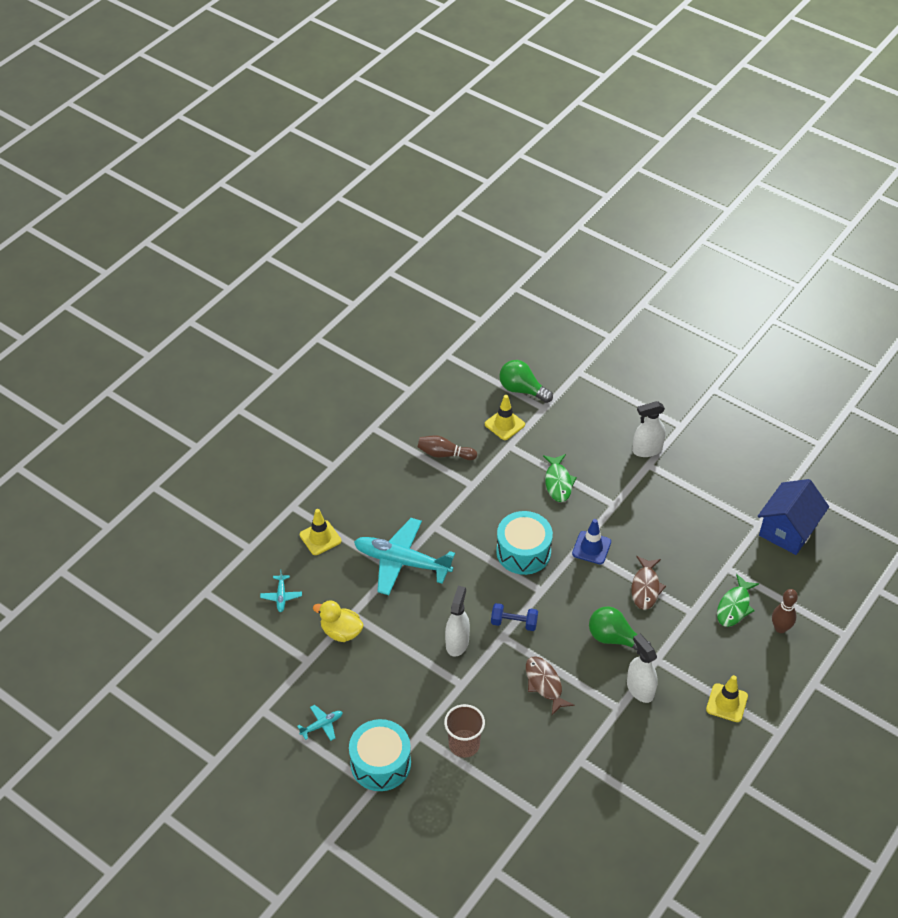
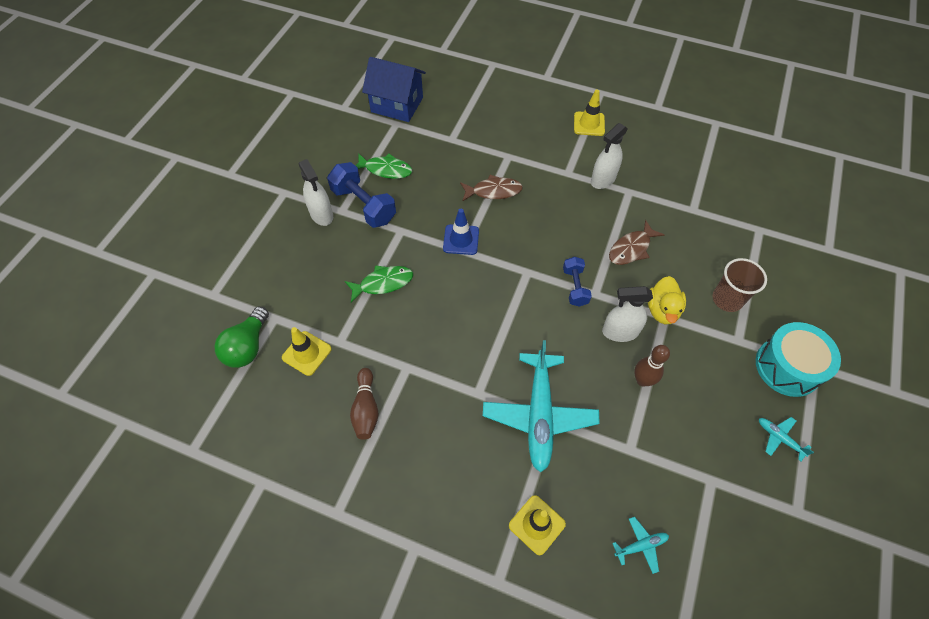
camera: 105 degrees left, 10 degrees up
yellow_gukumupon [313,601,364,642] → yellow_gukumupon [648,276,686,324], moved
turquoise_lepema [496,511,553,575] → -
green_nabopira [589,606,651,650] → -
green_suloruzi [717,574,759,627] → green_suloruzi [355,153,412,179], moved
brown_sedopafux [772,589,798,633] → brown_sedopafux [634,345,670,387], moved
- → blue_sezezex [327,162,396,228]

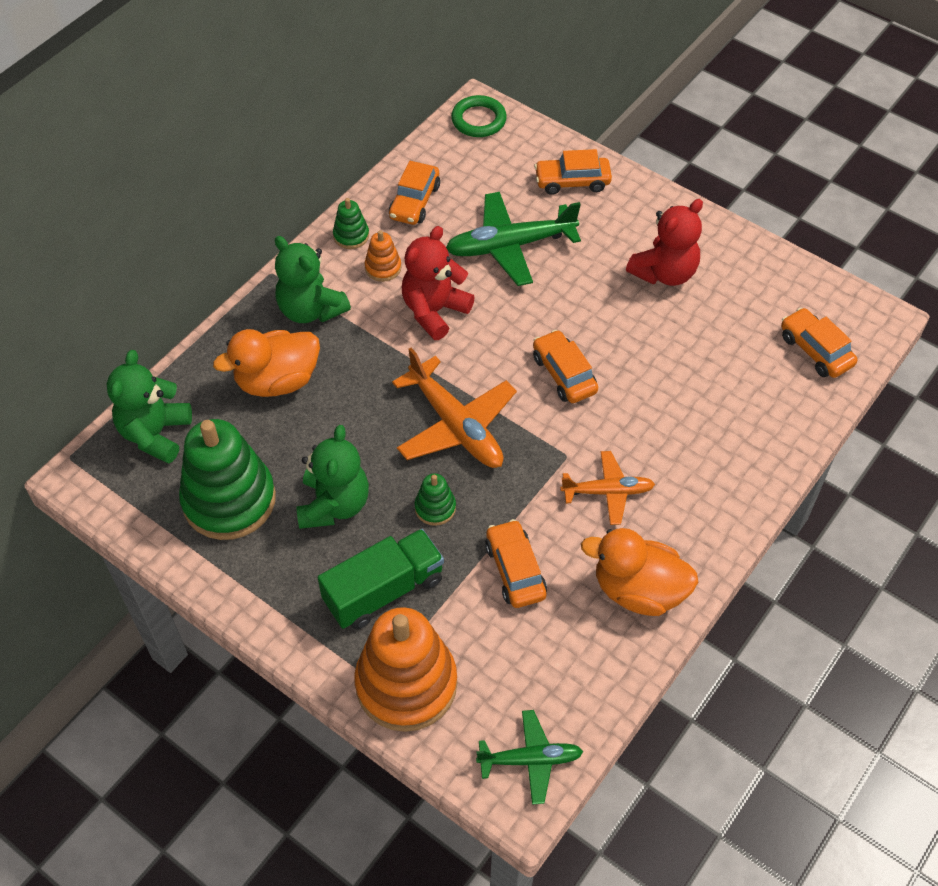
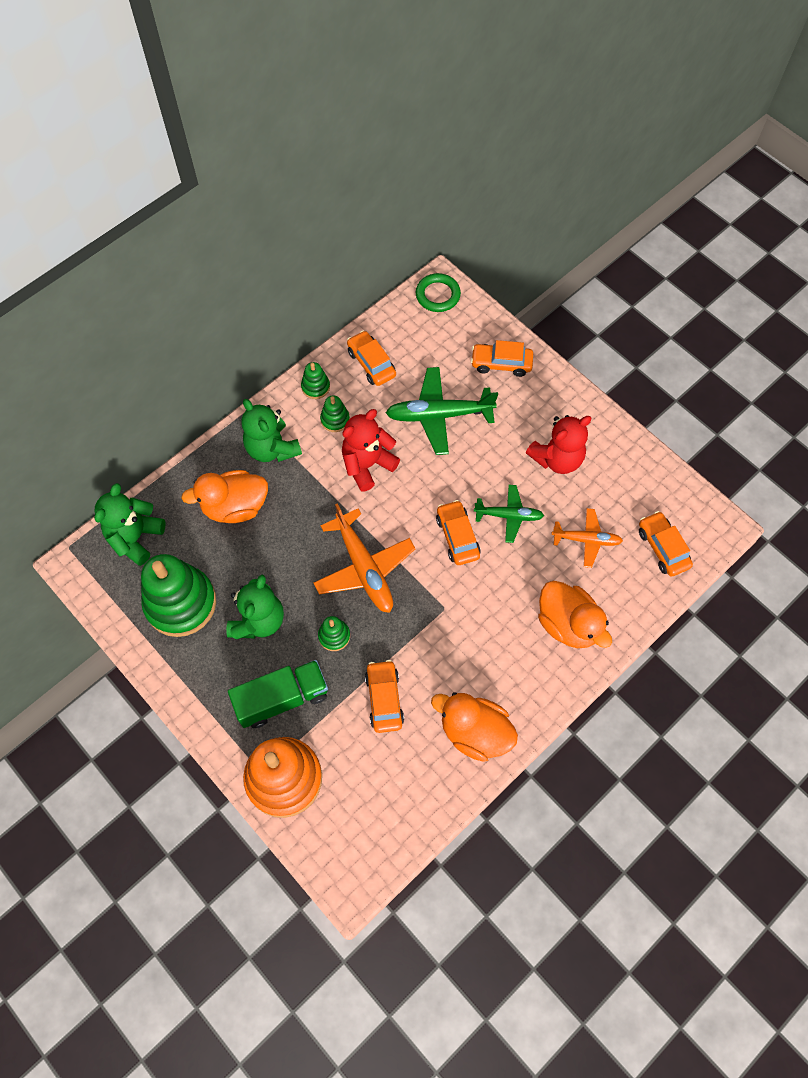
camera: 10 degrees right, 10 degrees up
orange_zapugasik [365,230,401,282] → green_zapugasik [320,395,350,432]
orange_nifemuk [389,161,440,225] → orange_nifemuk [347,331,396,386], 120 degrees clockwise
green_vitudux [476,710,583,805] → green_vitudux [474,485,544,543], moved
orange_vitudux [560,451,655,525] → orange_vitudux [551,508,623,568], moved
- → orange_gukumupon [538,581,612,648]

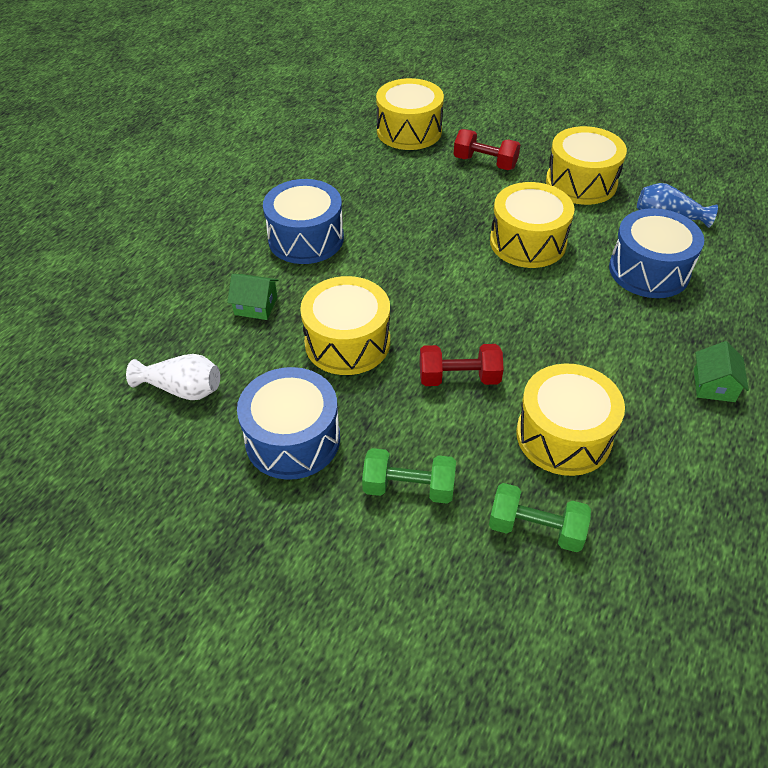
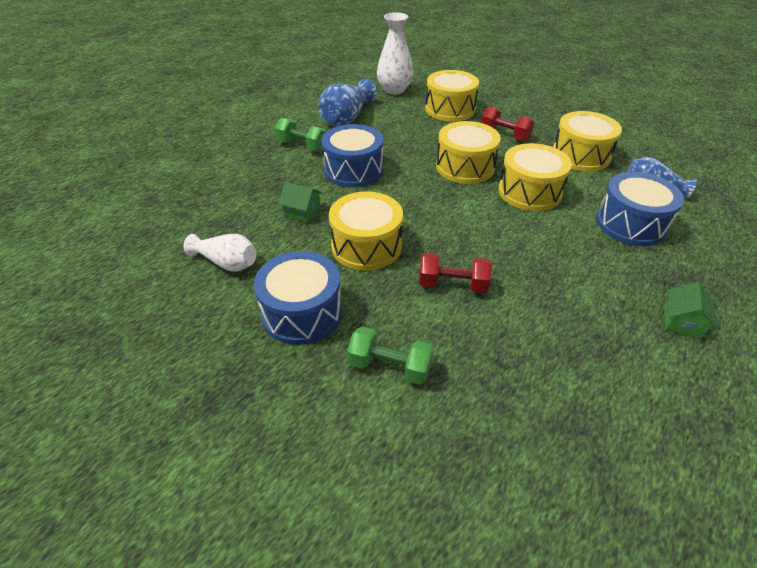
camera: 10 degrees right, 5 degrees down
green_sezezex [489,483,591,552] → green_sezezex [275,118,327,152], moved
yellow_lepema [516,363,625,476] → yellow_lepema [436,121,501,184], moved
- → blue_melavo [319,79,377,126]
- → white_melavo [377,13,413,95]

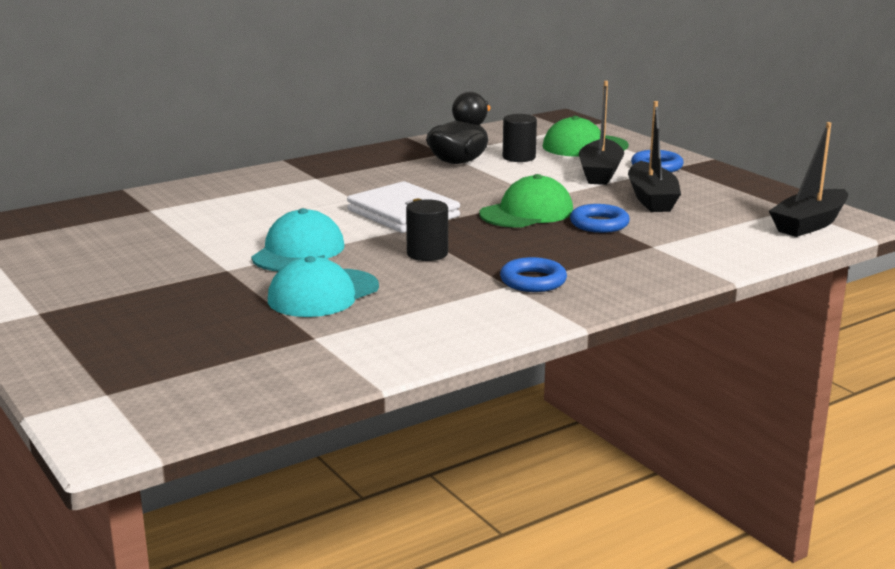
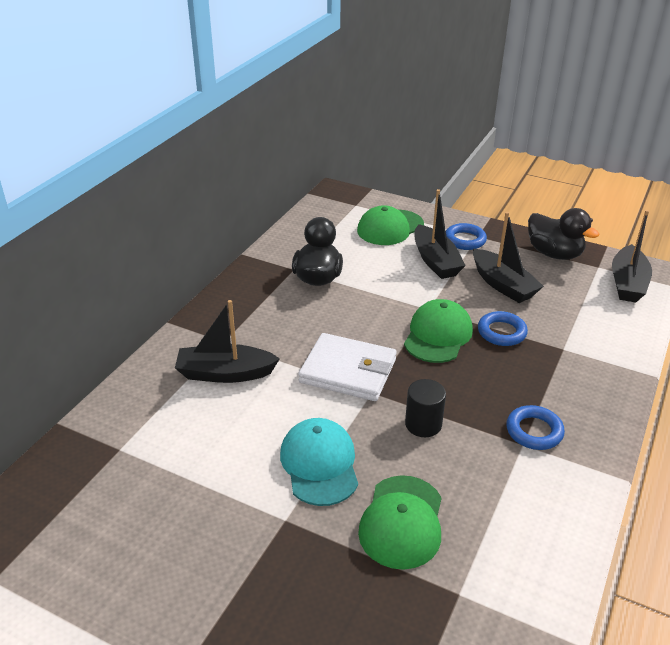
camera: 30 degrees left, 15 degrees up
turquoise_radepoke [268,256,379,317] → green_radepoke [358,475,442,570]
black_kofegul [503,114,537,162] → -
- → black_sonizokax [175,300,280,383]
- → black_gukumupon [528,208,599,260]

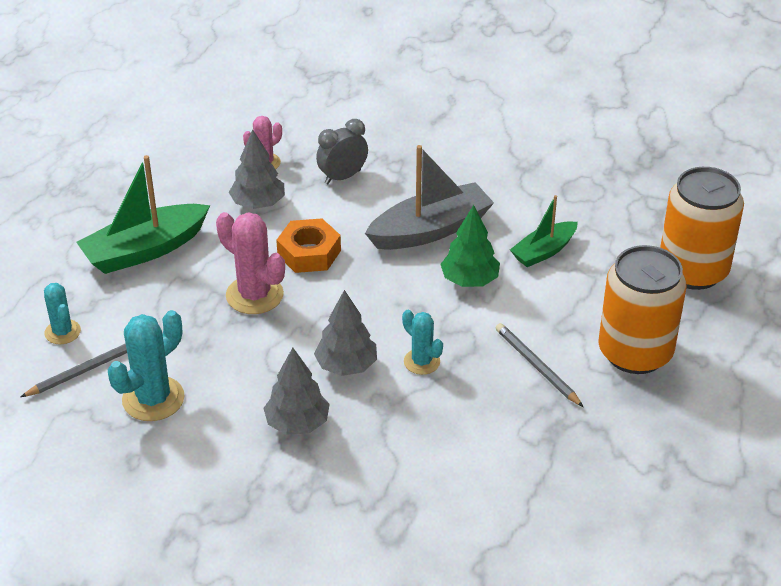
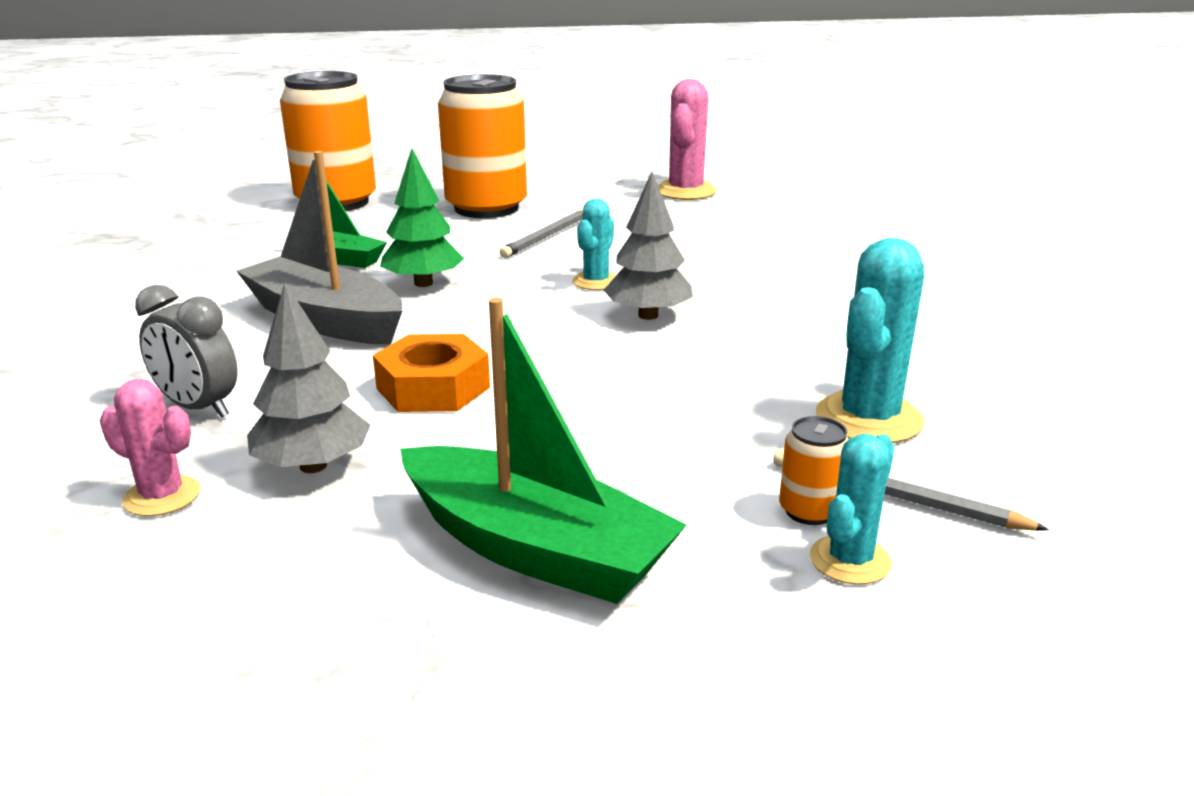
camera: 115 degrees left, 15 degrees down
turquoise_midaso [107,310,185,421] → turquoise_midaso [816,238,925,443], 75 degrees counterclockwise
pink_midaso [216,212,285,314] → pink_midaso [658,79,717,200], moved
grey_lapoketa [264,348,330,435] → -
- → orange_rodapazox [779,416,849,525]

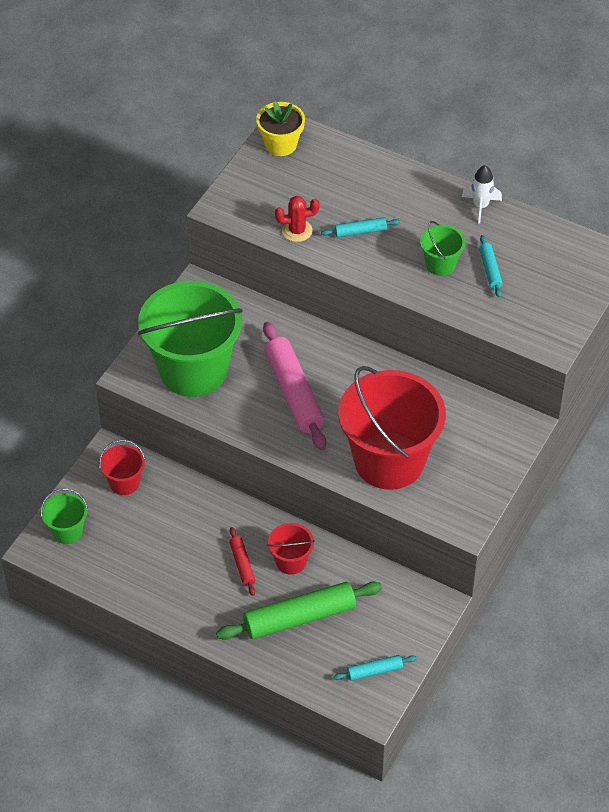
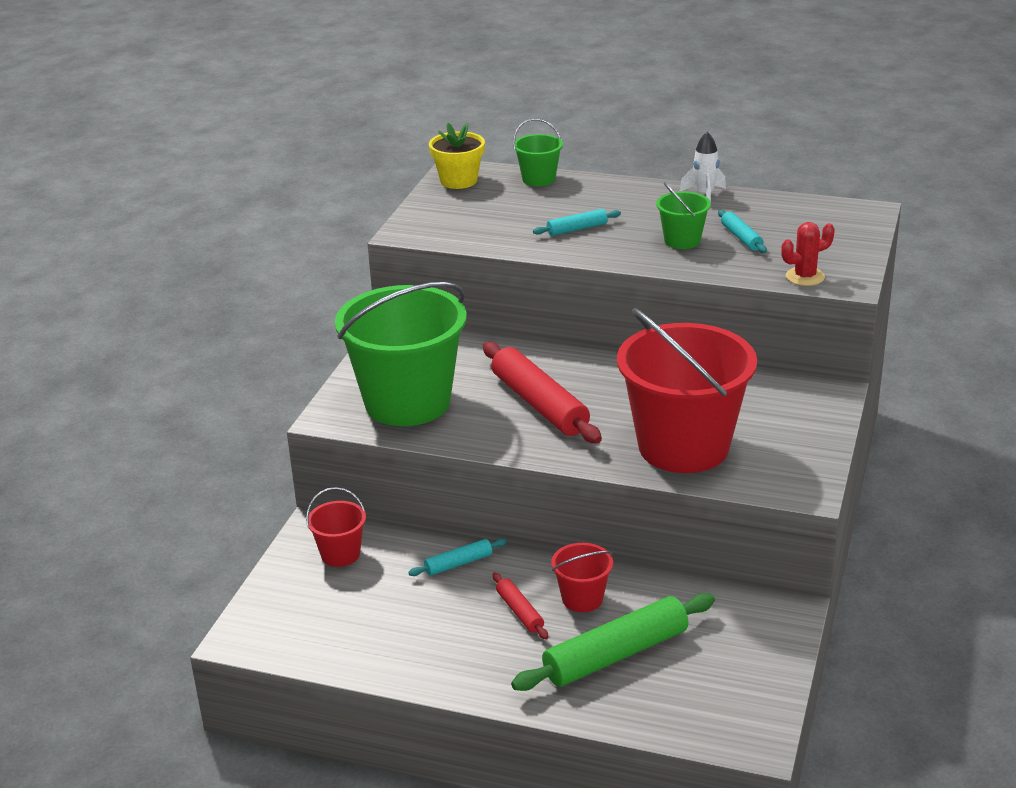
camera: 10 degrees left, 20 degrees down
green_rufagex [41,488,88,544] → green_rufagex [513,118,563,186], moved
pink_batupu [263,322,326,450] → red_batupu [483,342,602,443]
red_midaso [275,196,320,242] → red_midaso [781,222,835,286], moved
turquoise_batupu [333,655,417,681] → turquoise_batupu [408,538,507,576], moved

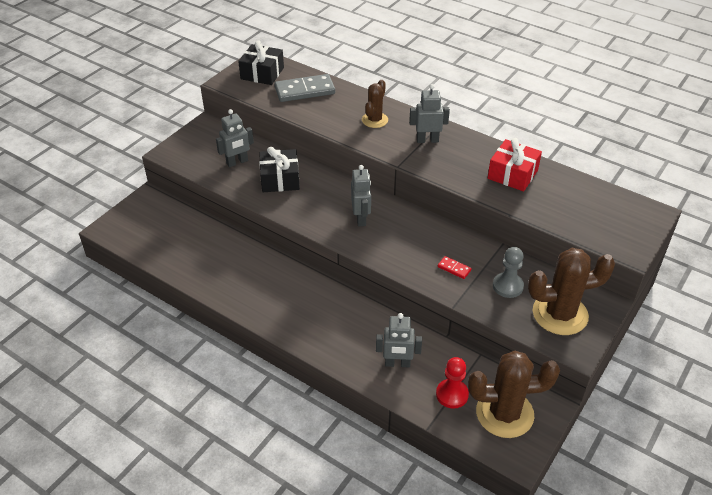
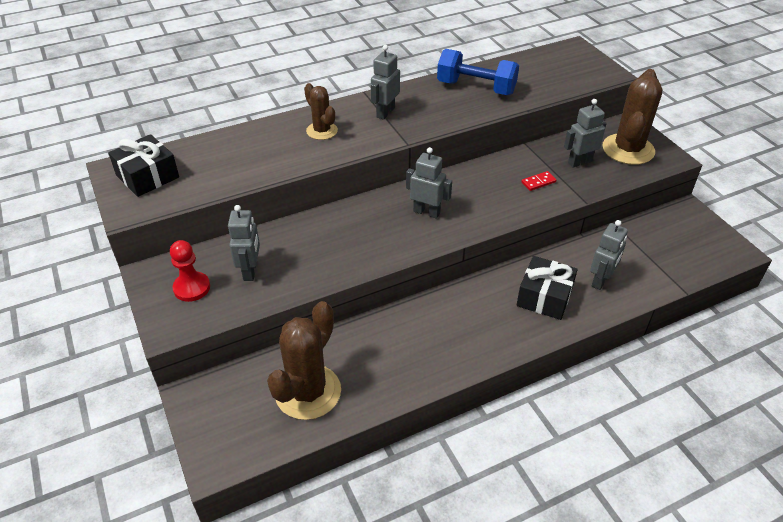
camera: 60 degrees left, 0 degrees up
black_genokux [259,147,300,192] → black_genokux [517,256,578,320], moved
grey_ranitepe [275,74,335,102] → -
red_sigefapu [436,357,469,408] → red_sigefapu [170,240,210,302], moved
brown_midaso [468,351,560,438] → brown_midaso [267,301,341,420], moved
red_genokux [488,138,542,191] → blue_sezezex [437,49,519,95]
grey_sigefapu [493,247,524,298] → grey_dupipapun [564,99,607,168]

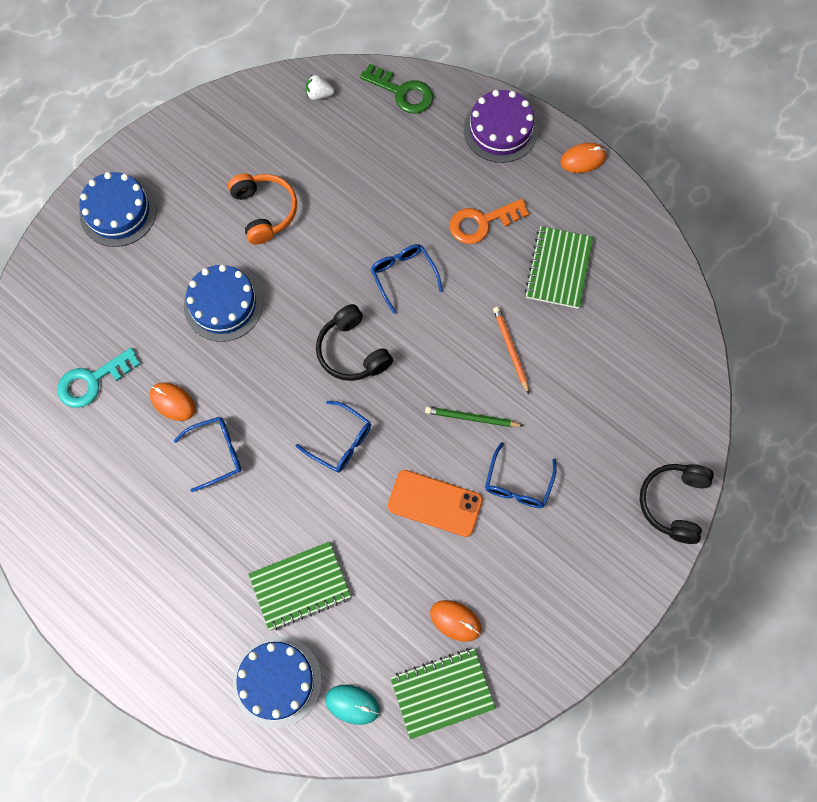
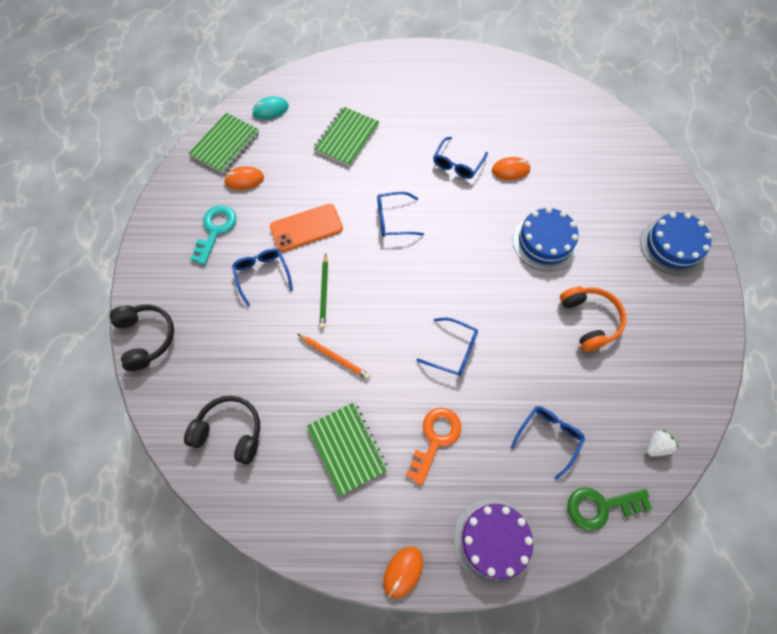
camera: 140 degrees right, 5 degrees down
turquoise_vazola [57,348,140,408] → turquoise_vazola [190,205,236,265], moved
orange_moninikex [228,174,297,245] → orange_moninikex [560,286,626,352], 135 degrees counterclockwise
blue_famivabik [233,636,322,728] → -
black_moninikex [316,304,393,381] → black_moninikex [184,396,260,464], moved
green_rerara [425,406,524,427] → green_rerara [319,254,328,329], 120 degrees clockwise
- → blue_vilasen [510,406,585,480]

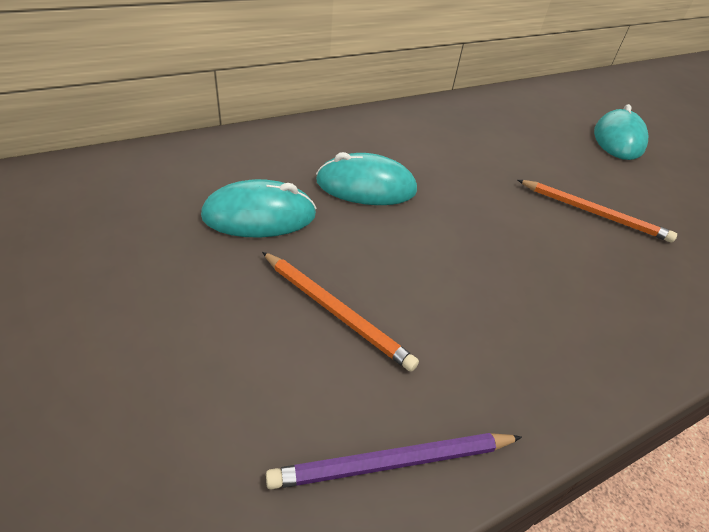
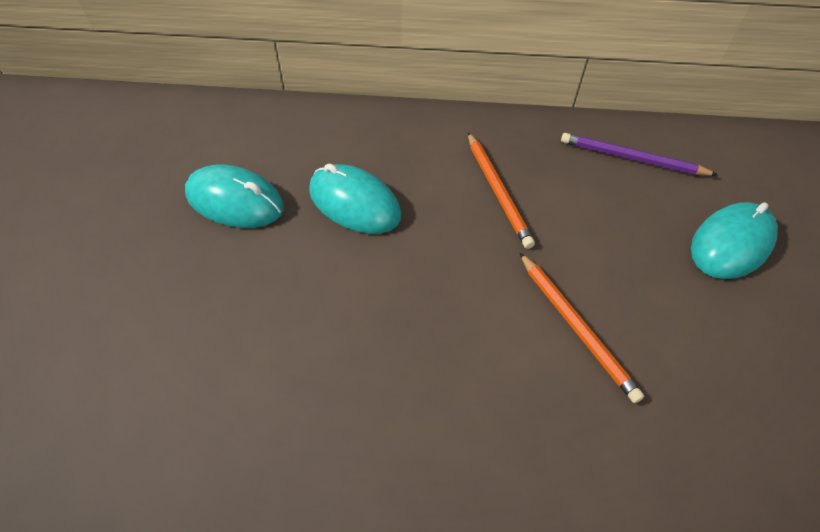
camera: 35 degrees right, 10 degrees up
orange_rerara [262,252,419,372] → orange_rerara [468,133,535,249], moved
purple_rerara [266,433,522,489] → purple_rerara [561,133,718,176], moved

